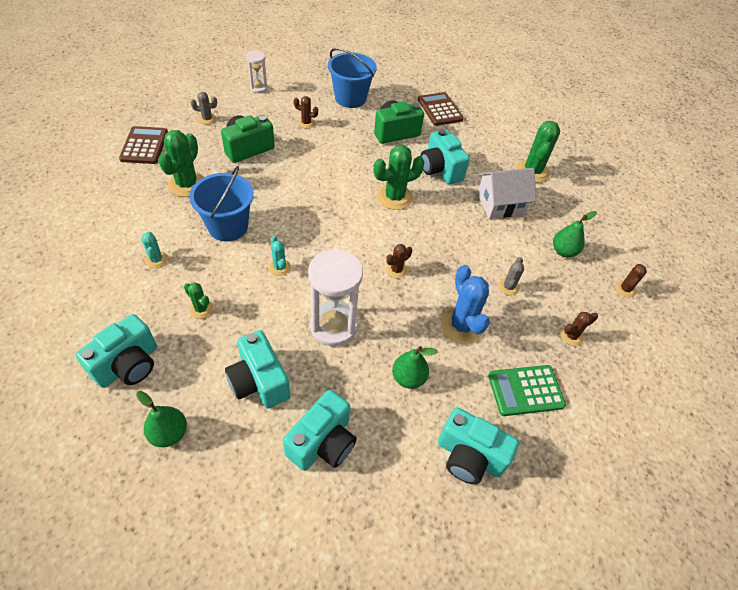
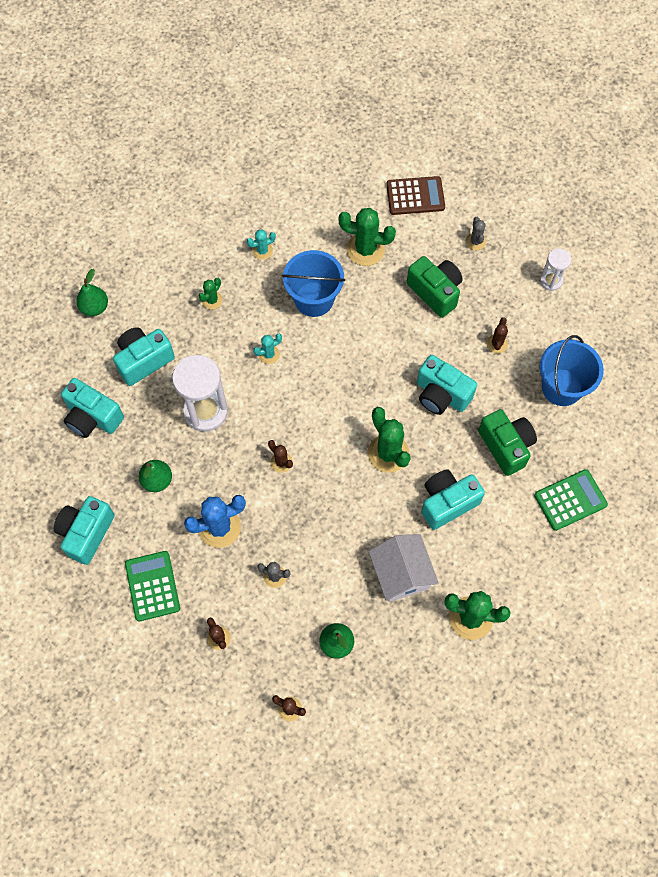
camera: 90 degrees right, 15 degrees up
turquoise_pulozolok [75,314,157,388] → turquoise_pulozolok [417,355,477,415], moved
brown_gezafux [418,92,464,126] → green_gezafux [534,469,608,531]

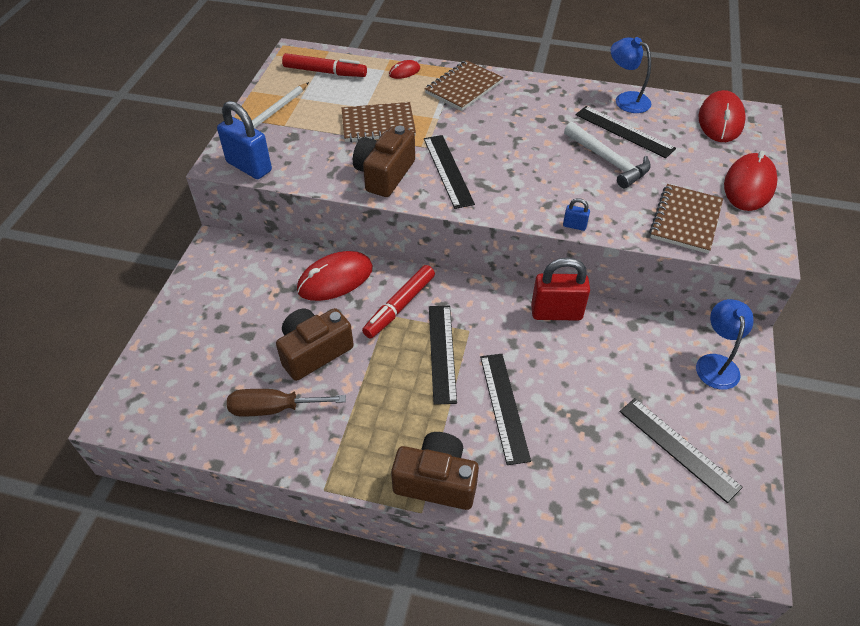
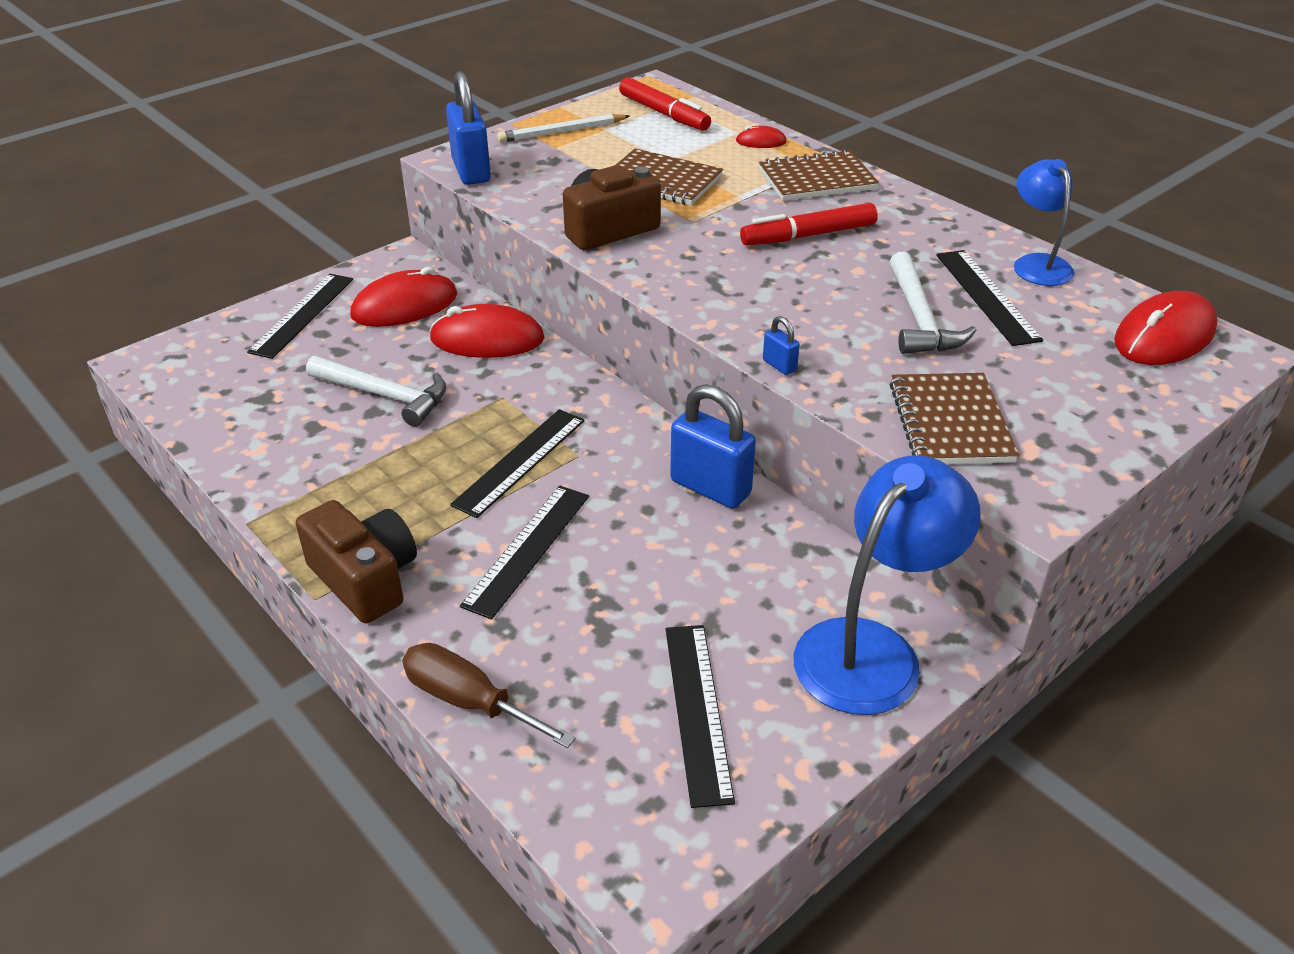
camera: 35 degrees right, 10 degrees down
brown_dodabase [227,389,346,417] → brown_dodabase [402,643,576,748], moved
brown_pulozolok [276,308,354,381] → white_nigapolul [306,356,446,427]
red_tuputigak [362,265,435,338] → red_tuputigak [740,203,878,246], moved
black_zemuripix [424,135,475,209] → black_zemuripix [247,274,353,359], moved
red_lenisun [531,257,590,321] → blue_lenisun [670,384,756,509]
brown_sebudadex [650,184,723,254] → brown_sebudadex [890,373,1019,464], 60 degrees counterclockwise
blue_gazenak [696,299,754,390] → blue_gazenak [794,455,981,715], x1.67
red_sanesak [724,151,778,211] → red_sanesak [350,267,457,327], moved

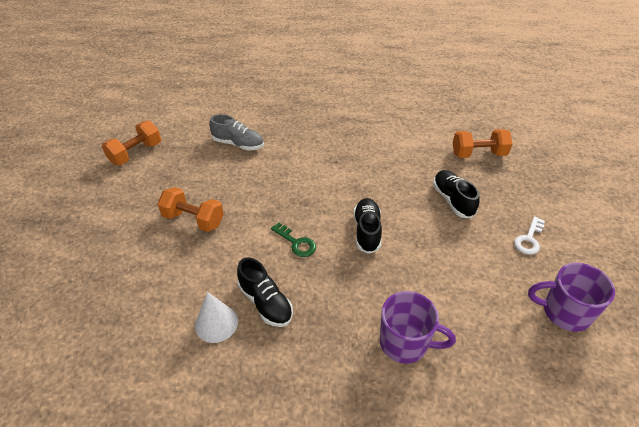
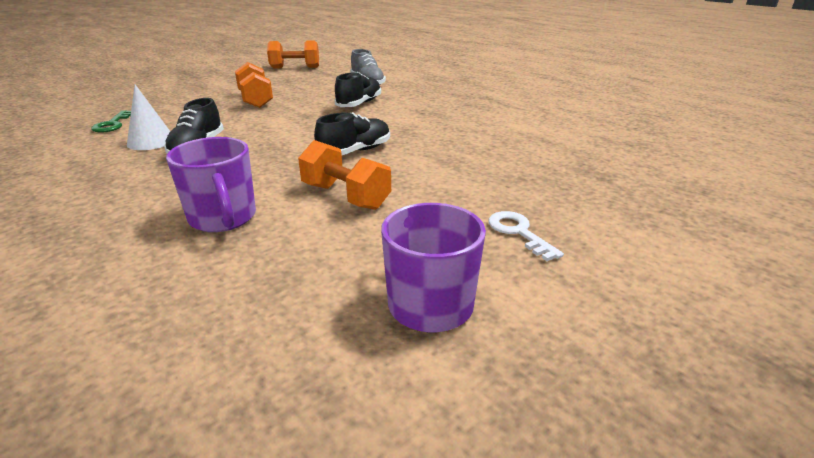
camera: 45 degrees right, 15 degrees down
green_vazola [271,223,316,257] → green_vazola [91,110,131,133], moved
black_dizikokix [433,170,479,218] → black_dizikokix [334,72,381,107], moved
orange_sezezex [453,129,512,158] → orange_sezezex [298,140,391,210], moved
white_vazola [514,216,545,255] → white_vazola [488,211,564,261], 75 degrees clockwise

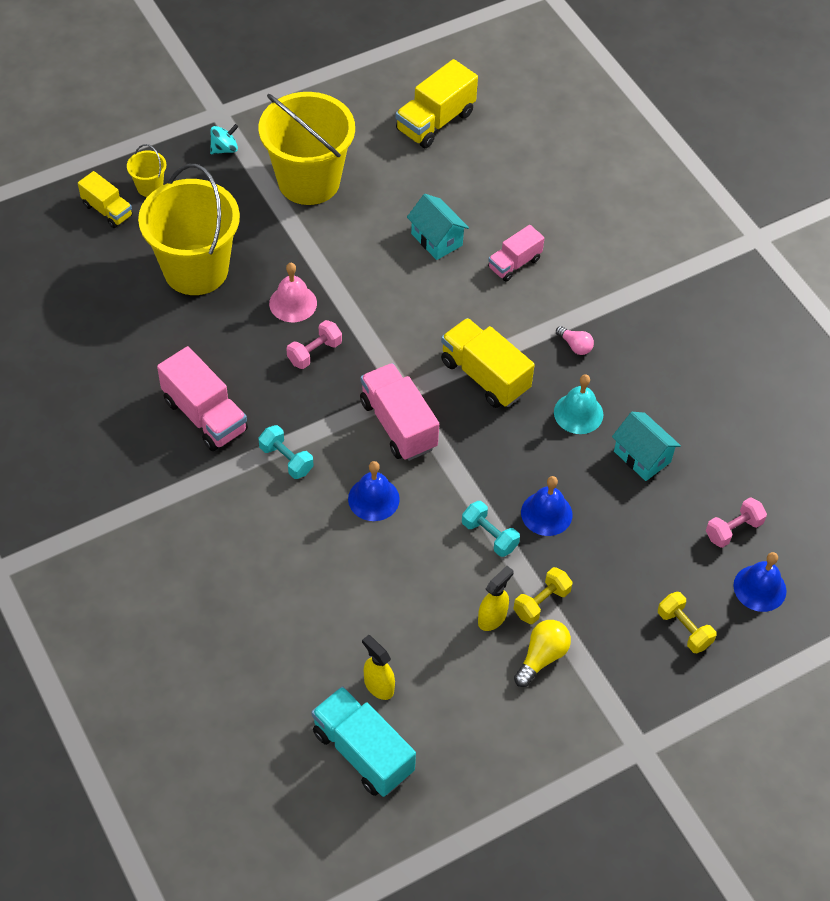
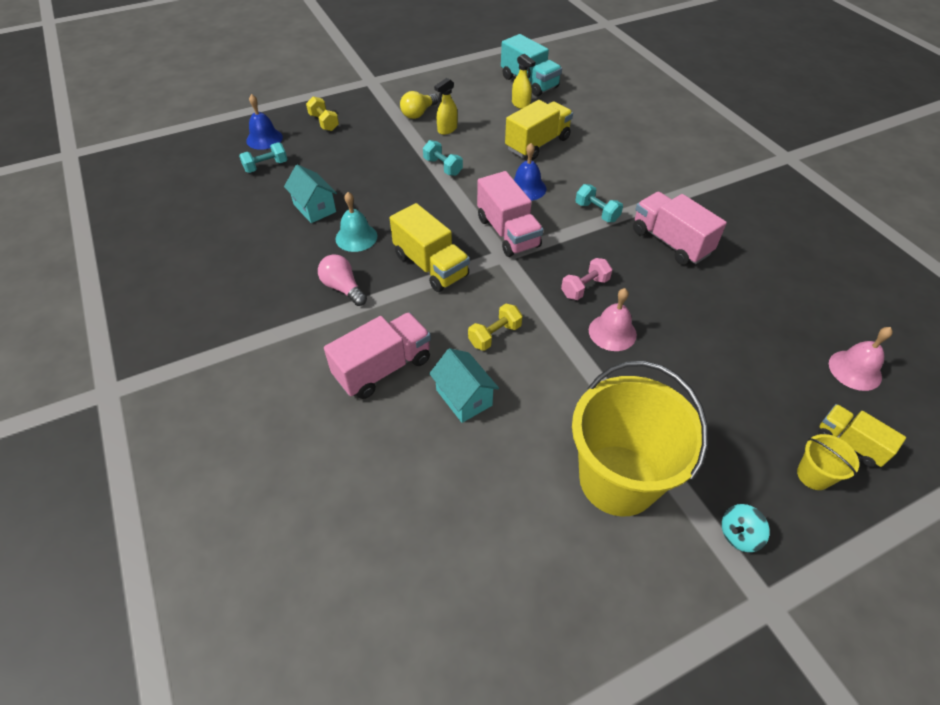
camera: 175 degrees left, 5 degrees down
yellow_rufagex [138,164,240,295] → -
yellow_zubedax [396,59,478,148] → yellow_zubedax [505,100,573,160], moved
pink_zubedax [488,225,544,282] → pink_zubedax [324,312,431,399], x1.62
yellow_sezezex [513,567,573,624] → yellow_sezezex [468,304,523,351], moved
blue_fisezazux [521,476,572,536] → -
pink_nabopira [556,326,594,355] → pink_nabopira [318,254,367,306], x1.51
pink_sezezex [706,497,767,548] → turquoise_sezezex [239,142,287,173]
- → pink_fisezazux [829,327,893,391]

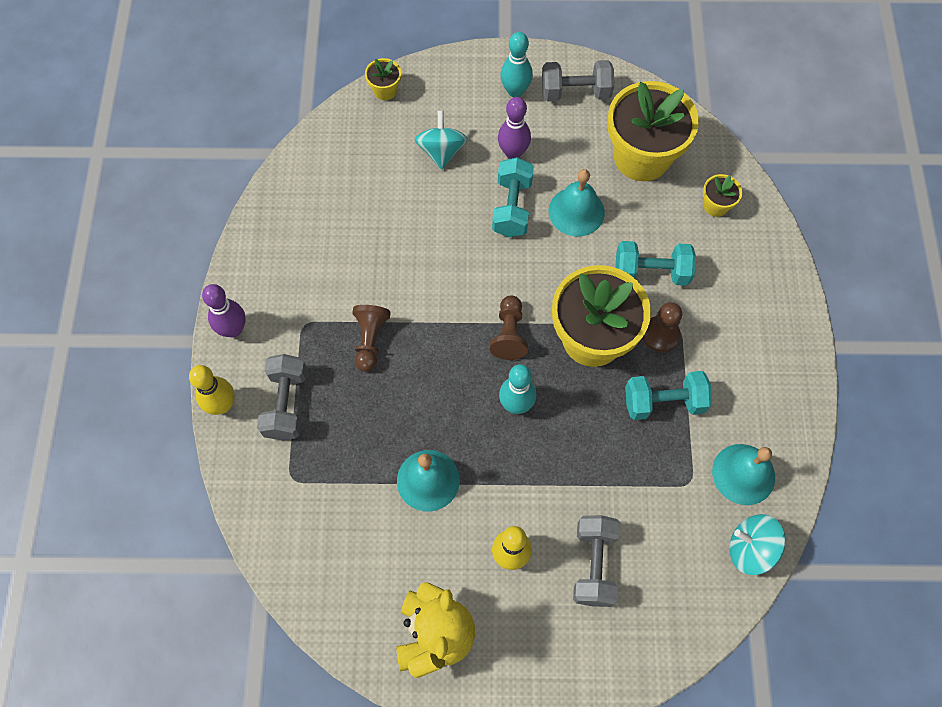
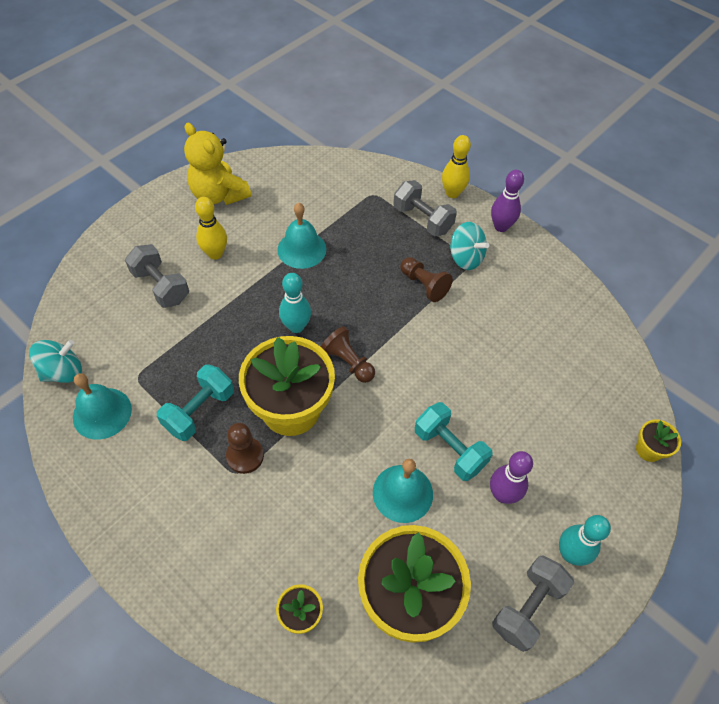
camera: 130 degrees right, 10 degrees down
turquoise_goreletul [414,111,468,170] → turquoise_goreletul [450,222,489,270], moved
turquoise_sezezex [615,241,696,286] → -

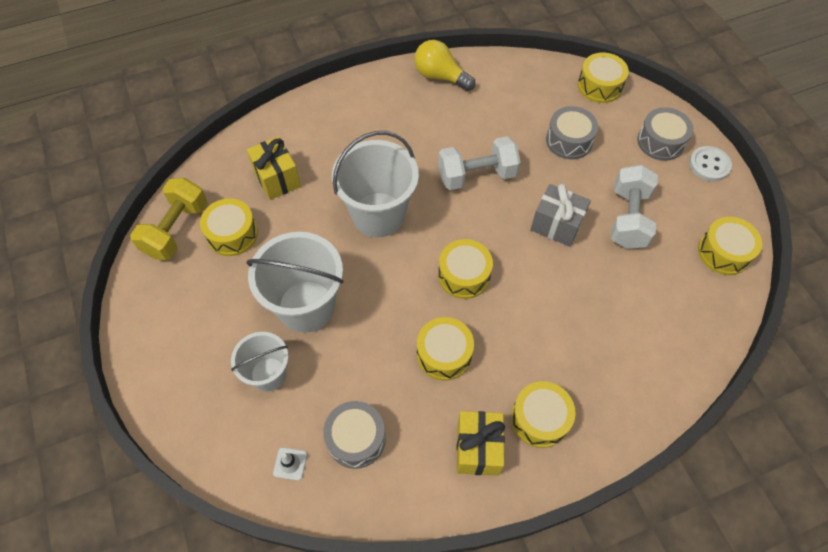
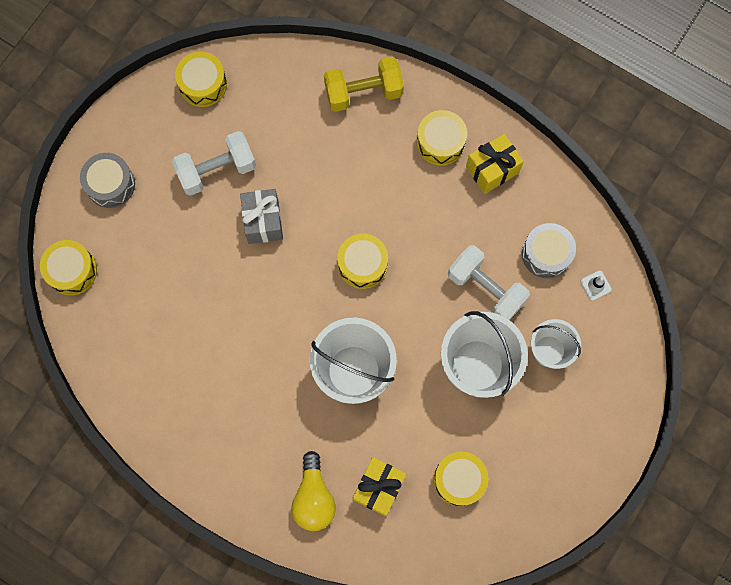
camera: 125 degrees left, 15 degrees up
yellow_sezezex [130,178,207,260] → yellow_sezezex [324,57,404,112], moved
yellow_nabopira [414,40,476,91] → yellow_nabopira [291,451,336,531], moved
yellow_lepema [417,317,474,381] → -
white_sezezex [438,136,521,190] → white_sezezex [448,245,530,320], moved
grey_lepema [546,106,598,159] → -
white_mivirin [689,146,732,181] → -

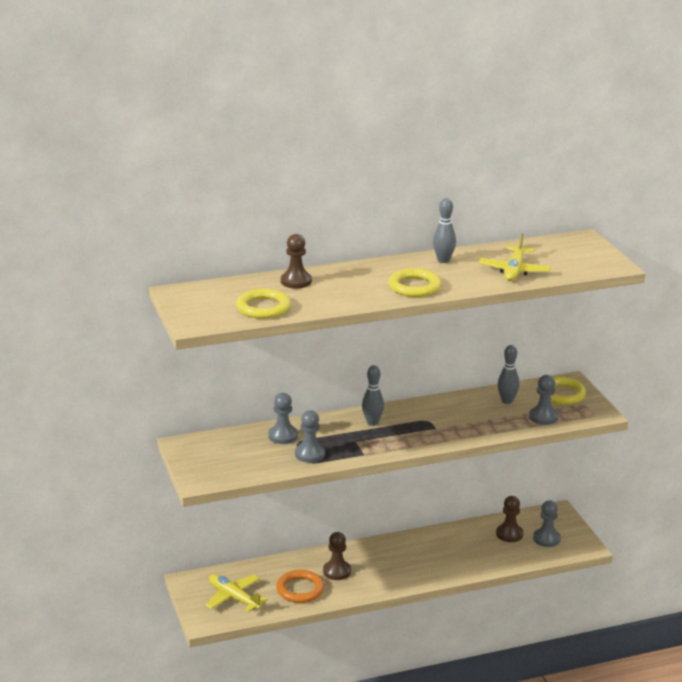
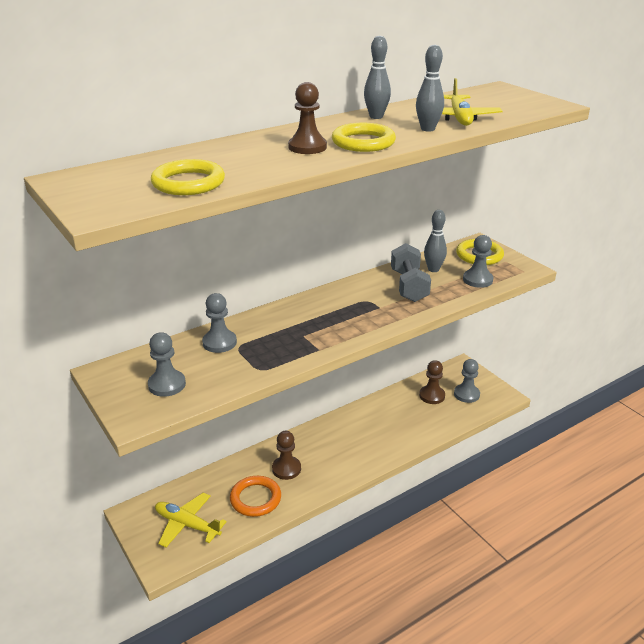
camera: 15 degrees left, 5 degrees up
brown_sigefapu [281,234,312,289] → brown_sigefapu [288,82,327,154], moved
grey_sigefapu [295,410,325,463] → grey_sigefapu [148,332,186,397], moved
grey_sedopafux [362,365,384,426] → grey_sedopafux [416,45,444,132], moved
- → grey_sezezex [391,243,431,302]

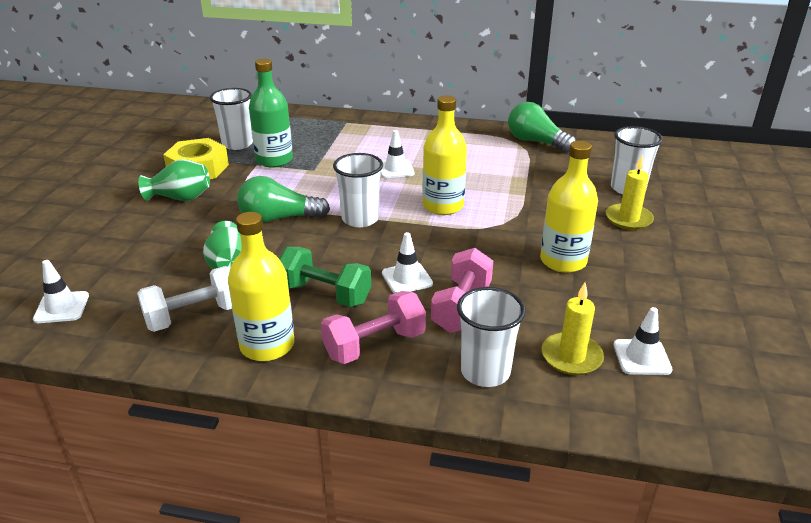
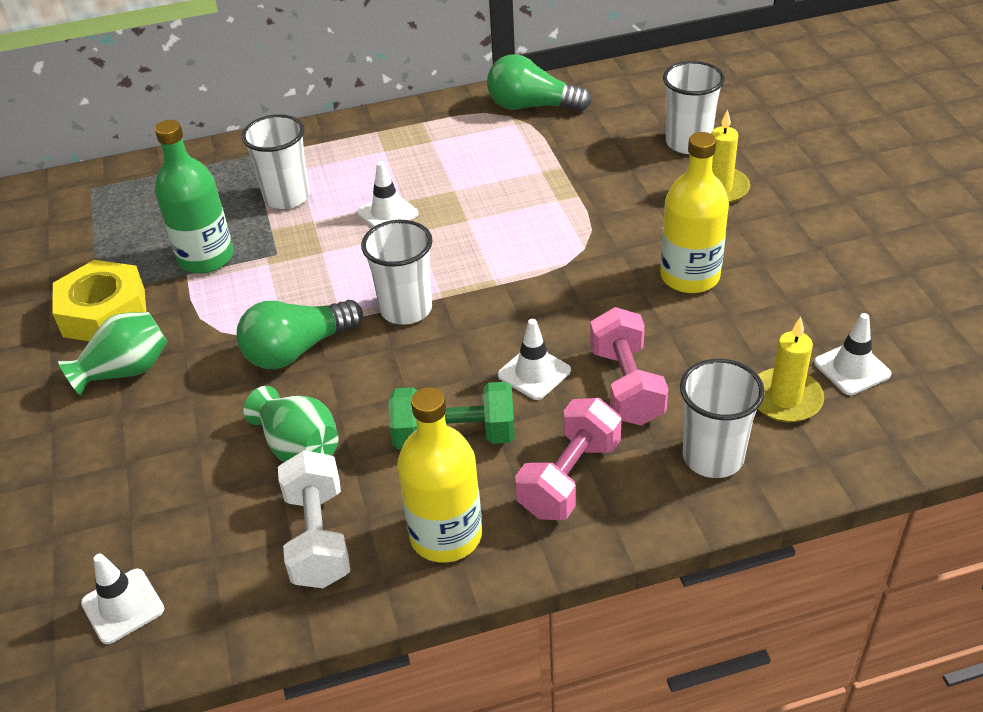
camera: 25 degrees left, 10 degrees up
white_sezezex [137,266,232,332] → white_sezezex [278,450,350,588], 45 degrees counterclockwise
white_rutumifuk [210,88,253,150] → white_rutumifuk [242,114,310,209], moved
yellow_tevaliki [422,95,467,215] → -

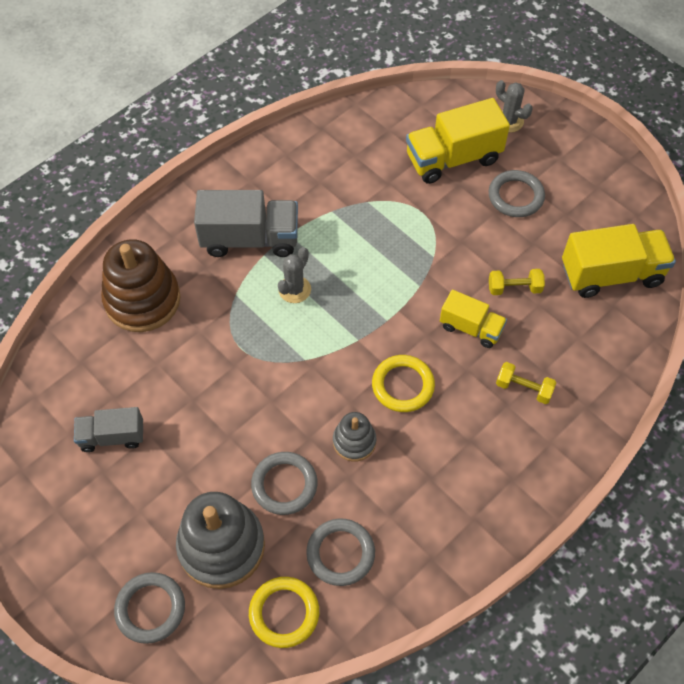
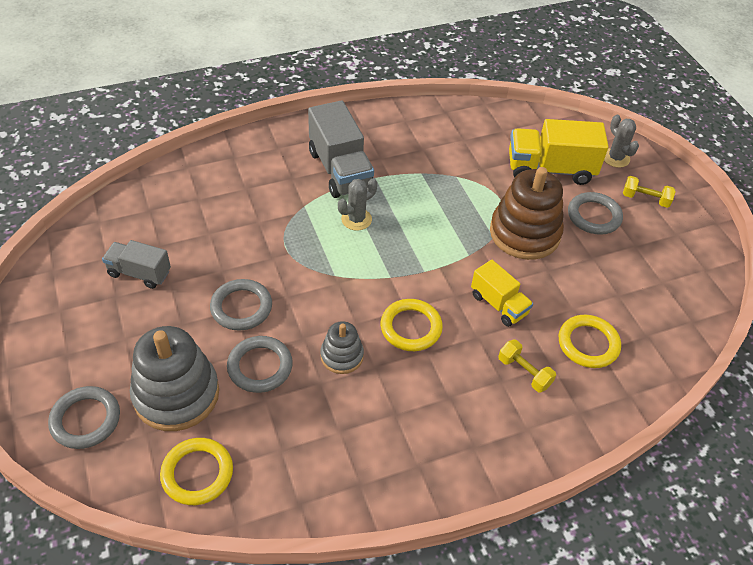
camera: 20 degrees right, 10 degrees down
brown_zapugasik [101,239,181,332] → brown_zapugasik [490,167,564,260], moved
grey_zubedax [194,190,298,257] → grey_zubedax [308,100,374,198], 45 degrees clockwise
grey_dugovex [306,519,375,586] → grey_dugovex [210,279,272,331], moved
yellow_sezezex [489,269,545,295] → yellow_sezezex [623,176,676,208], moved
yellow_zubedax [562,224,676,298] → -
- → yellow_dugovex [559,315,621,368]

